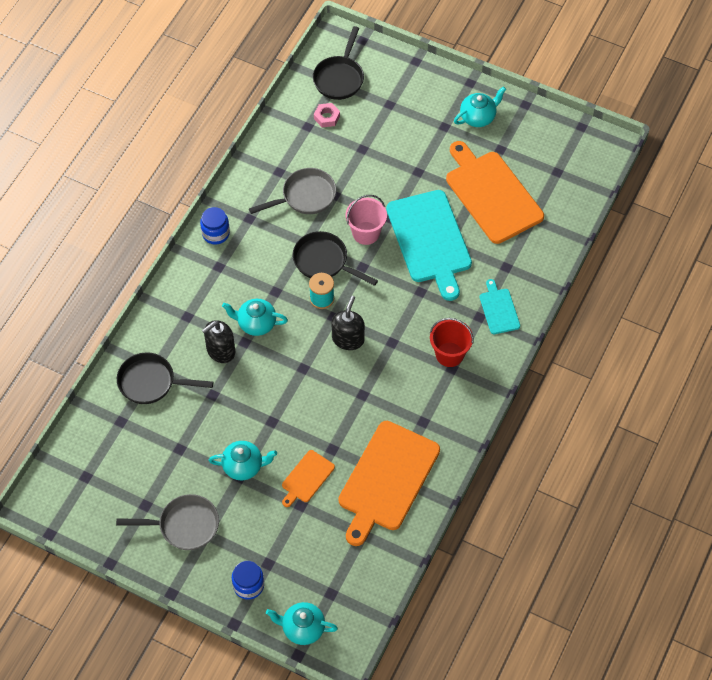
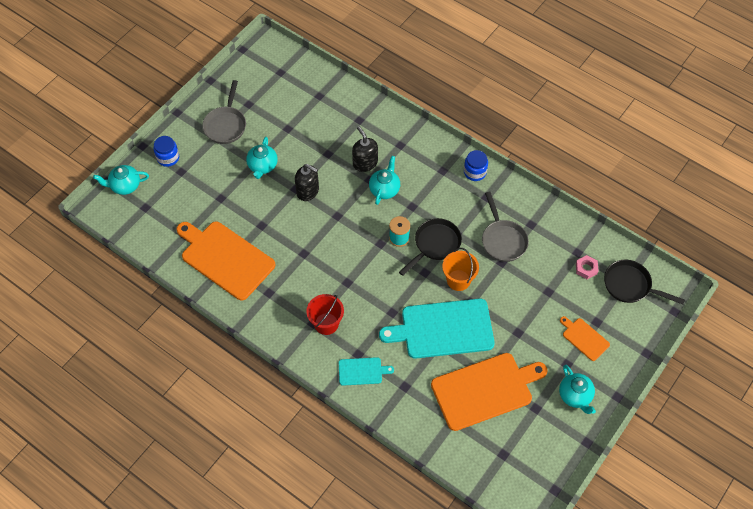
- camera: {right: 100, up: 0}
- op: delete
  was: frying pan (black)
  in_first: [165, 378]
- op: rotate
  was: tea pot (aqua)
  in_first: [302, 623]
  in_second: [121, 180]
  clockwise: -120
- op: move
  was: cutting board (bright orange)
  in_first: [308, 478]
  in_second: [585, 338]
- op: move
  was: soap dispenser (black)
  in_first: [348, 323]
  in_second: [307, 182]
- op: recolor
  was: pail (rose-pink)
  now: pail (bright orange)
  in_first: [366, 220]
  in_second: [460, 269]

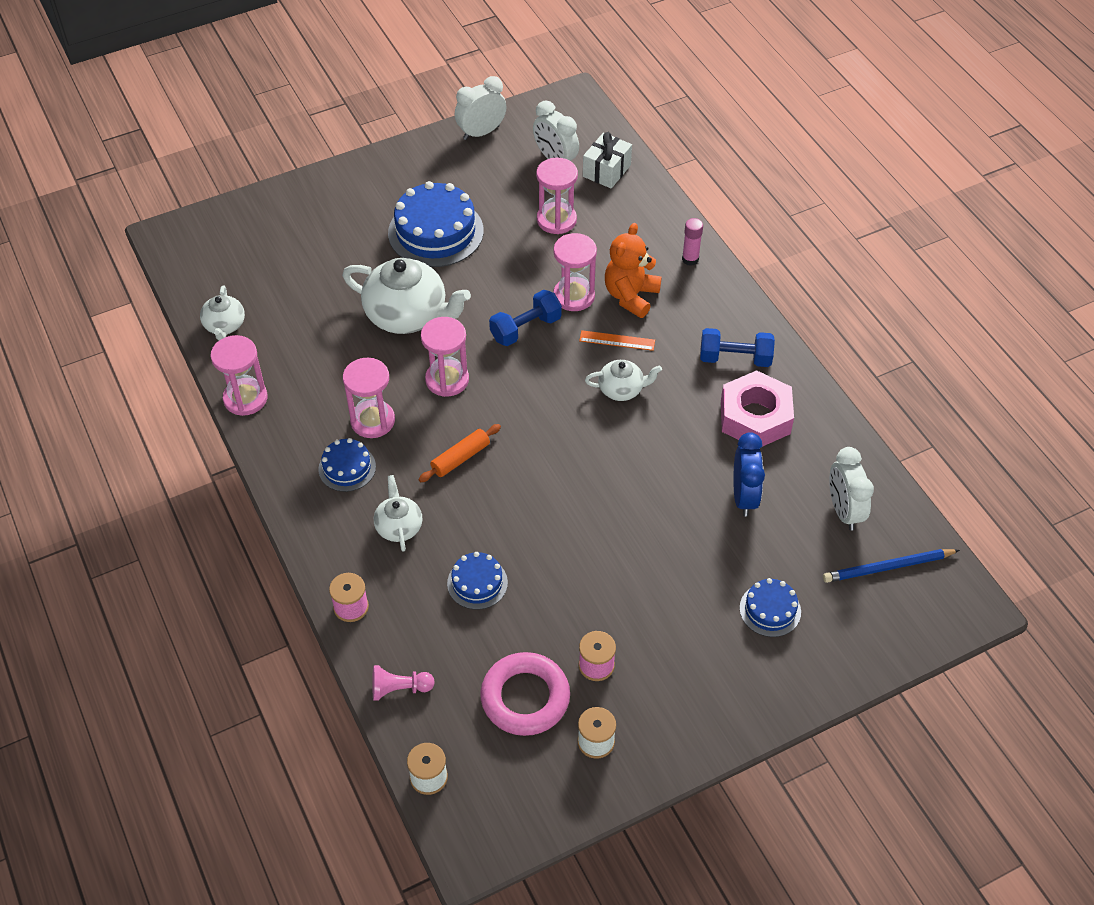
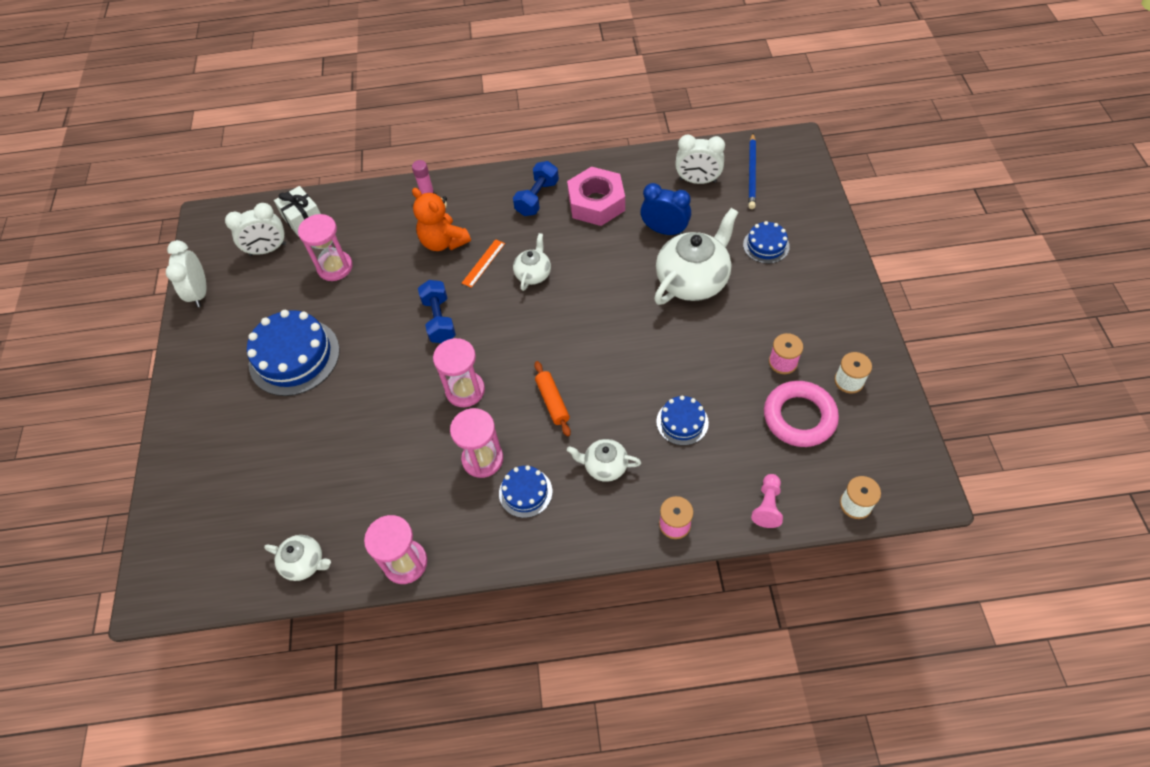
- camera: {right: -65, up: 5}
- op: move
  was: tea pot (white)
  in_first: [406, 296]
  in_second: [696, 256]
- op: delete
  was: hourglass (rose-pink)
  in_first: [575, 272]

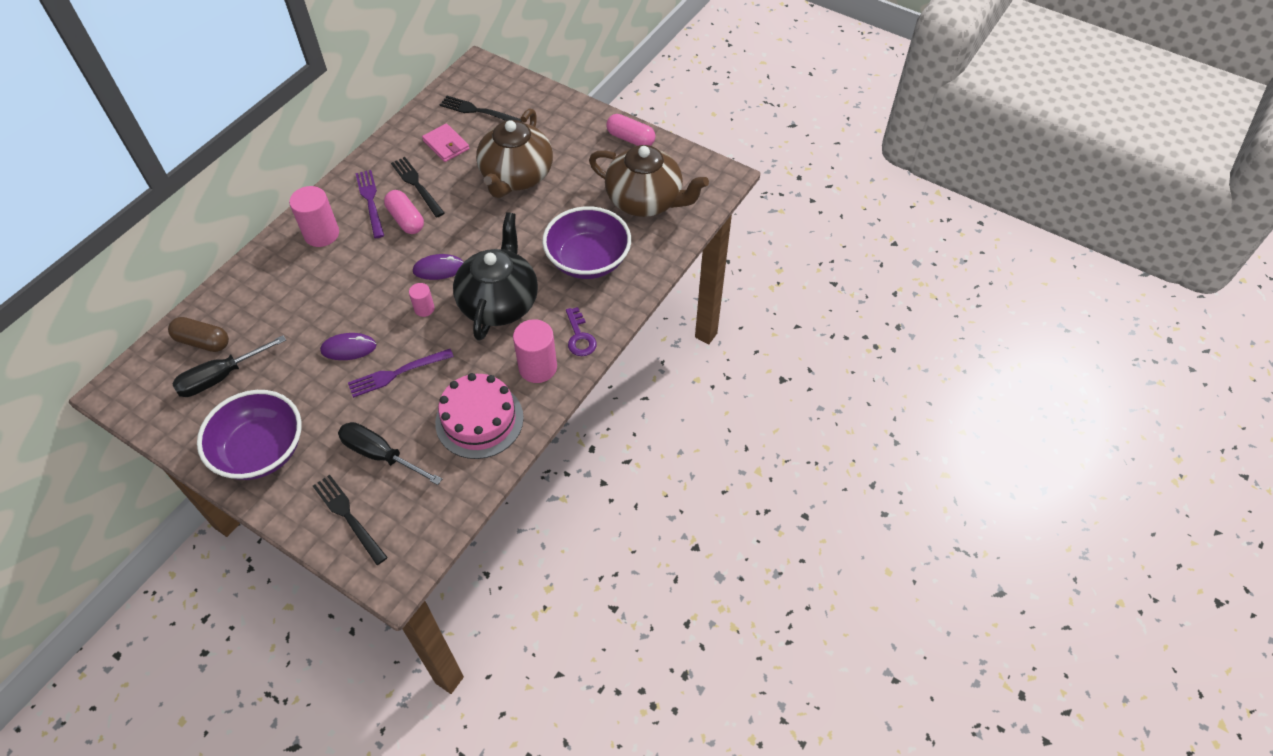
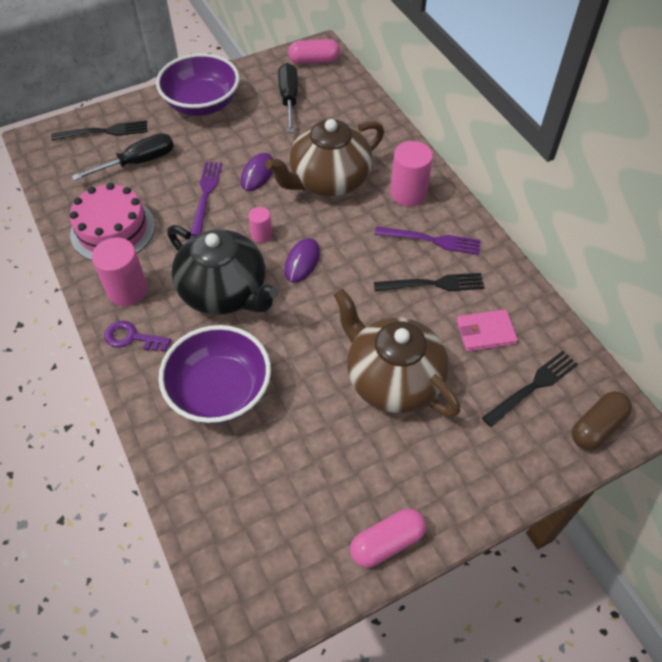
- camera: {right: 120, up: 0}
- op: move
  was: pill (russet)
  in_first: [198, 334]
  in_second: [602, 420]
- op: move
  was: pill (rose-pink)
  in_first: [404, 212]
  in_second: [314, 51]
- op: move
  was: tea pot (russet)
  in_first: [649, 181]
  in_second: [324, 157]

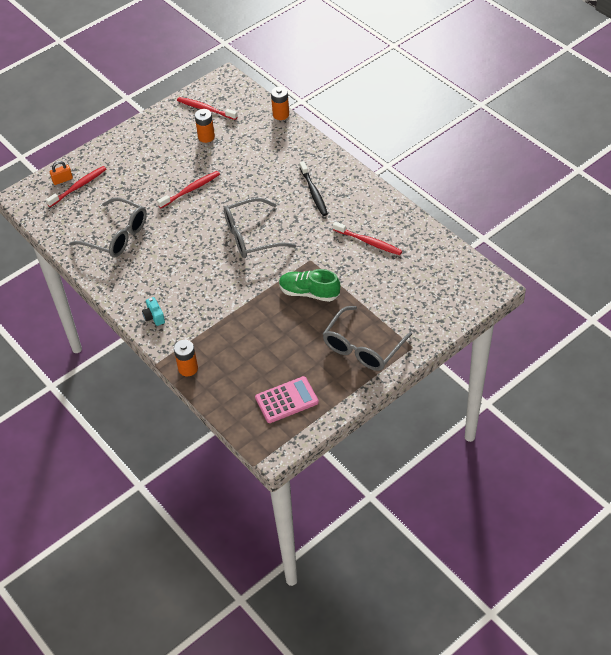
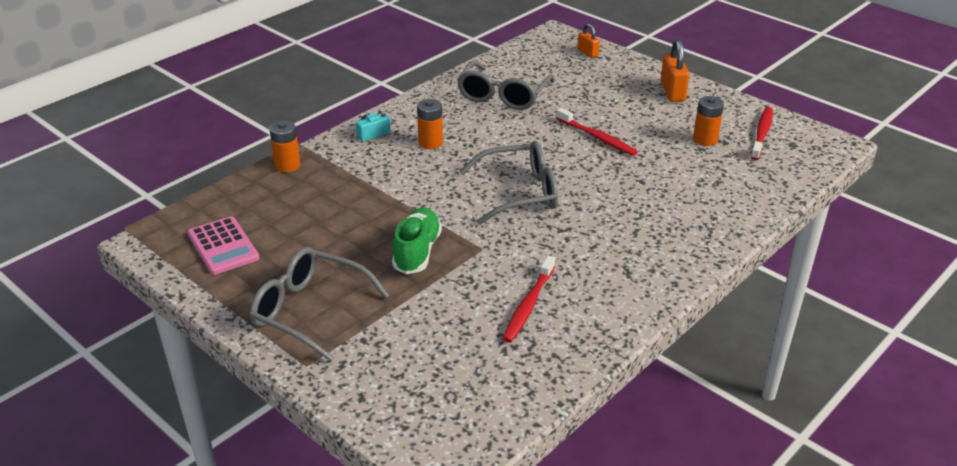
- camera: {right: 80, up: -15}
- op: delete
  was: tooth brush (red)
  in_first: [76, 186]
- op: rotate
  was: spectacles (gray)
  in_first: [260, 228]
  in_second: [509, 183]
  clockwise: 105
- op: move
  was: AA battery (bright orange)
  in_first: [280, 103]
  in_second: [430, 124]
- op: delete
  was: tooth brush (black)
  in_first: [314, 188]
- op: insert
  now: padlock (bright orange)
  in_second: [674, 70]

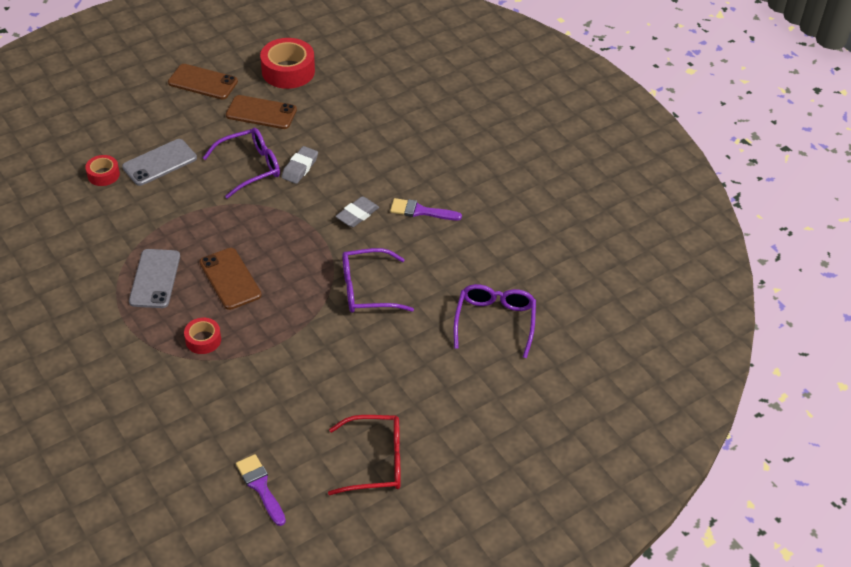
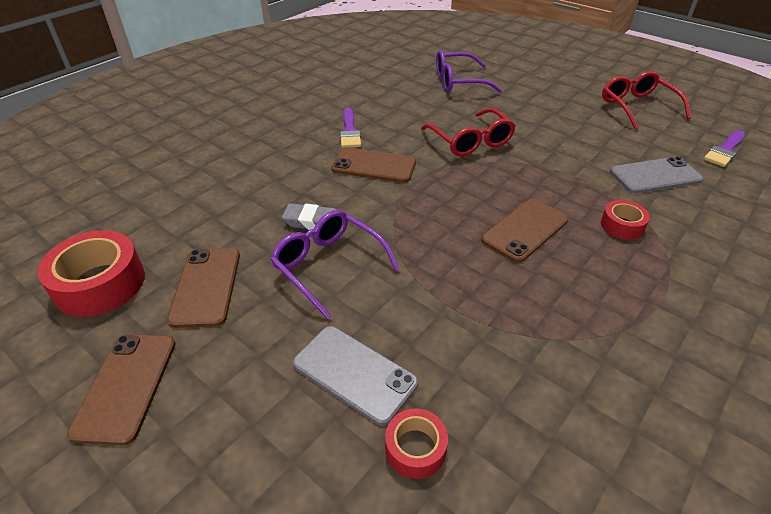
- camera: {right: -105, up: -5}
- op: move
  was: mobile phone (gray)
  in_first: [154, 278]
  in_second: [656, 175]
- op: replace
  was: pencil eraser (gray)
  now: mobile phone (russet)
  in_first: [357, 211]
  in_second: [373, 165]
- op: recolor
  was: spectacles (royal purple)
  now: spectacles (red)
  in_first: [378, 280]
  in_second: [468, 132]

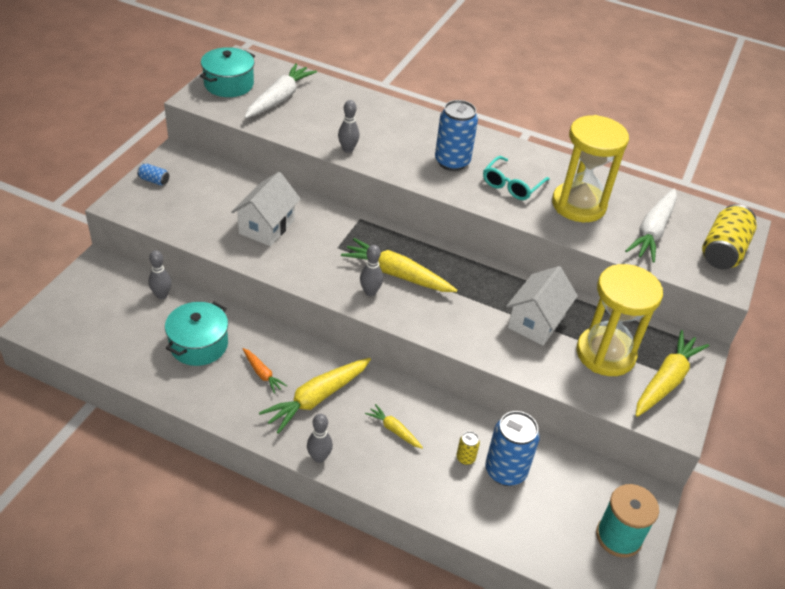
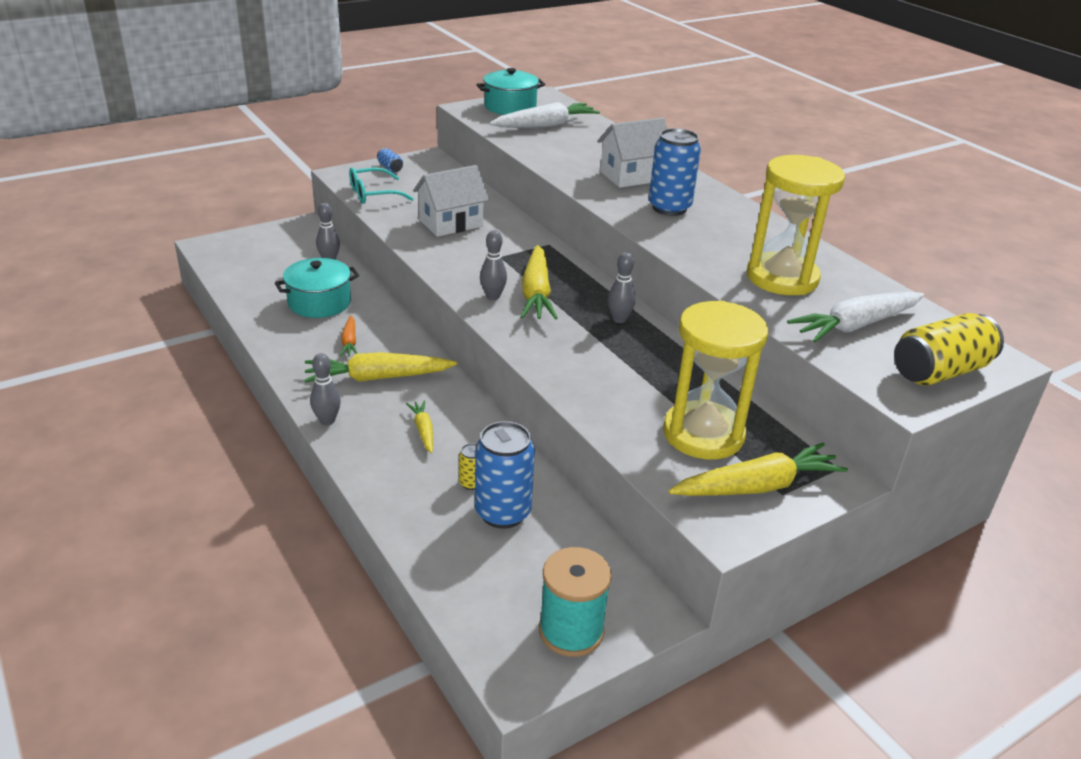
- camera: {right: 35, up: -10}
- op: move
  was: tenpin (gray)
  in_first: [348, 126]
  in_second: [622, 287]
- op: rotate
  was: root vegetable (golden)
  in_first: [399, 265]
  in_second: [539, 282]
  clockwise: -150
- op: move
  was: spectacles (aqua)
  in_first: [516, 178]
  in_second: [381, 185]
- op: move
  was: house (white)
  in_first: [542, 305]
  in_second: [632, 153]

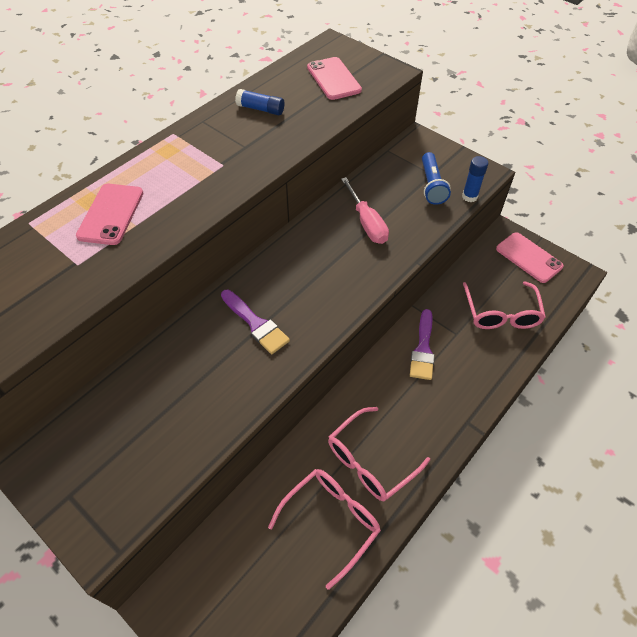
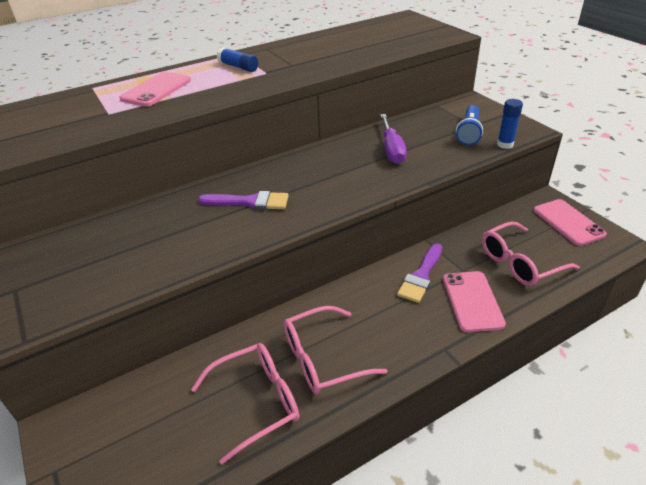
- camera: {right: 20, up: -15}
- op: rotate
  was: paintbrush (royal purple)
  in_first: [255, 322]
  in_second: [243, 200]
  clockwise: -60
- op: move
  was: stick of glue (blue)
  in_first: [259, 102]
  in_second: [237, 59]
- op: move
  was: mobile phone (rose-pink)
  in_first: [334, 78]
  in_second: [474, 301]
- op: recolor
  was: flat screwdriver (rose-pink)
  now: flat screwdriver (royal purple)
  in_first: [365, 210]
  in_second: [393, 139]
- op: rotate
  was: spectacles (rose-pink)
  in_first: [504, 305]
  in_second: [531, 254]
  clockwise: 45

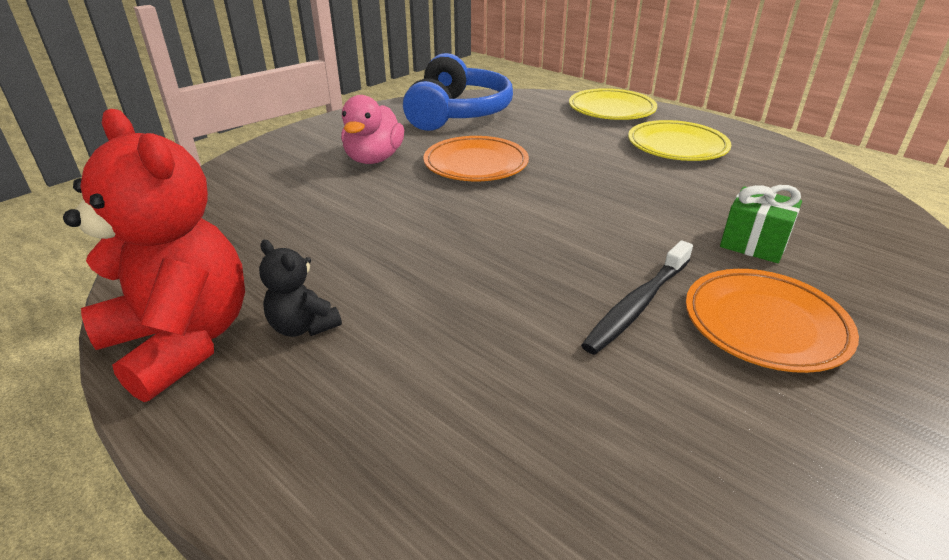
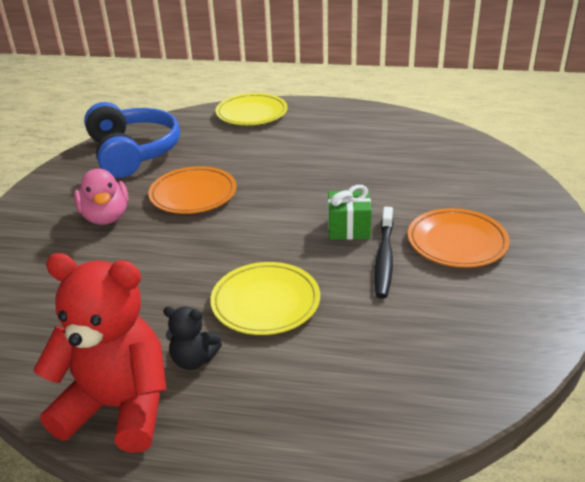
- camera: {right: -30, up: 0}
- op: move
  was: plate (golden)
  in_first: [679, 140]
  in_second: [265, 298]
- op: move
  was: present (emerald)
  in_first: [761, 224]
  in_second: [350, 212]

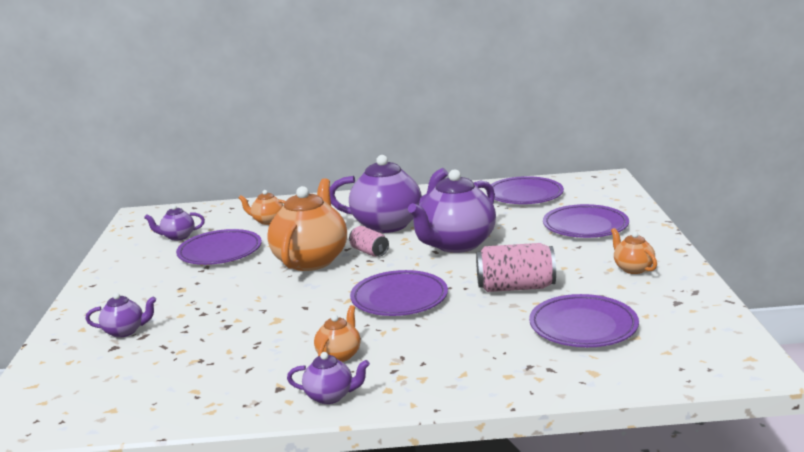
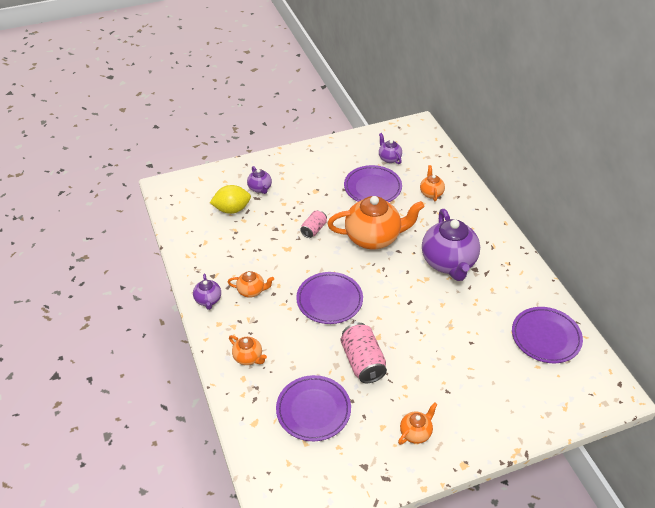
- camera: {right: 70, up: 25}
- op: move
  was: tin (rose-pink)
  in_first: [369, 241]
  in_second: [313, 224]
- op: delete
  was: tea pot (royal purple)
  in_first: [452, 211]
- op: delete
  was: plate (royal purple)
  in_first: [586, 221]
- op: insert
  now: toy lemon (golden)
  in_second: [230, 199]
- op: insert
  now: tea pot (bright orange)
  in_second: [248, 350]

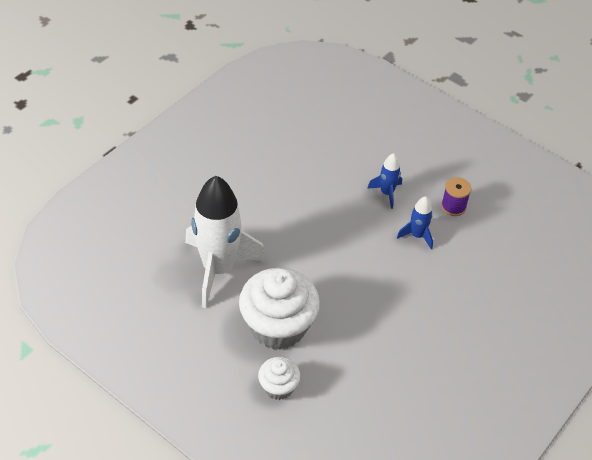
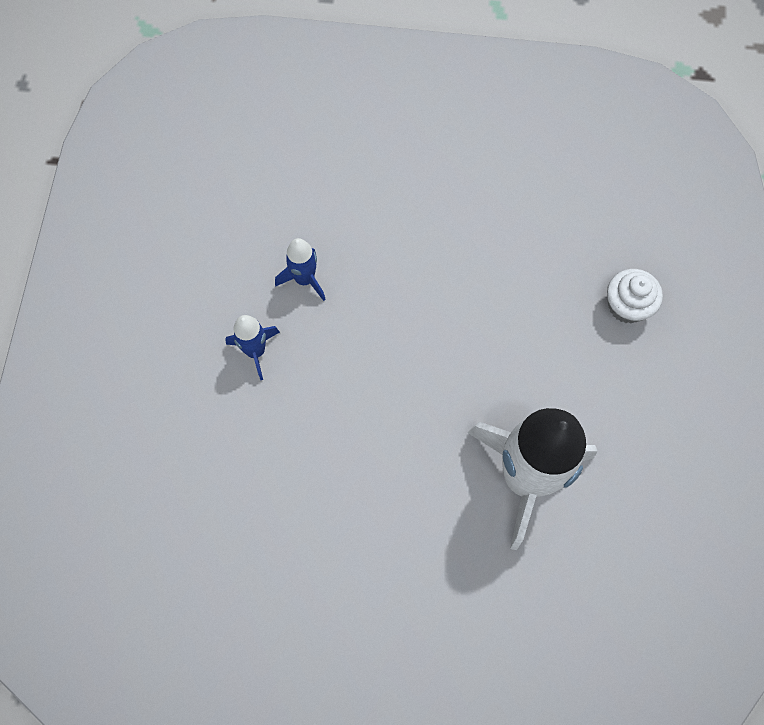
- camera: {right: -120, up: 20}
- op: delete
  was: fairy cake (white)
  in_first: [279, 309]
- op: delete
  was: reel of thread (royal purple)
  in_first: [456, 196]

